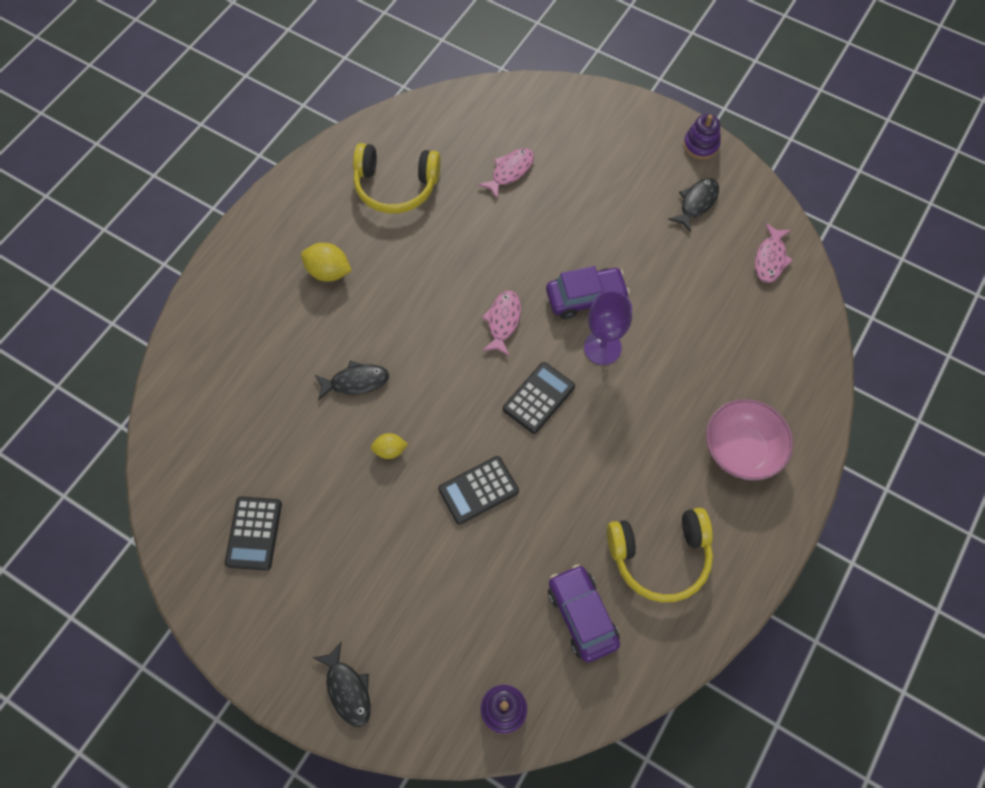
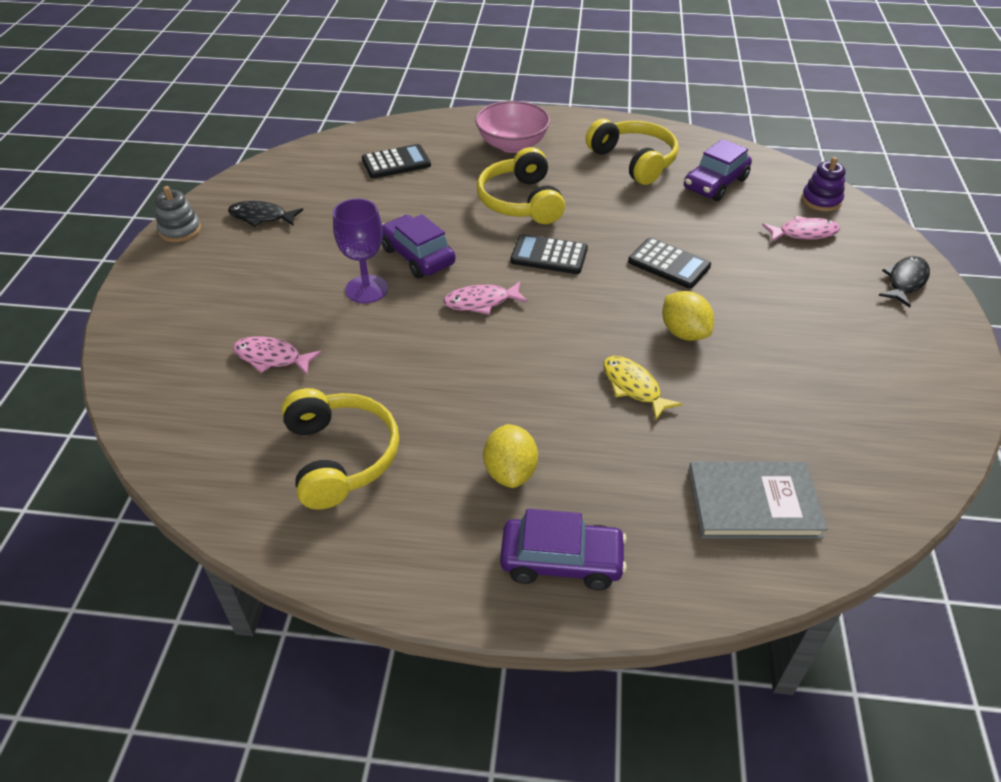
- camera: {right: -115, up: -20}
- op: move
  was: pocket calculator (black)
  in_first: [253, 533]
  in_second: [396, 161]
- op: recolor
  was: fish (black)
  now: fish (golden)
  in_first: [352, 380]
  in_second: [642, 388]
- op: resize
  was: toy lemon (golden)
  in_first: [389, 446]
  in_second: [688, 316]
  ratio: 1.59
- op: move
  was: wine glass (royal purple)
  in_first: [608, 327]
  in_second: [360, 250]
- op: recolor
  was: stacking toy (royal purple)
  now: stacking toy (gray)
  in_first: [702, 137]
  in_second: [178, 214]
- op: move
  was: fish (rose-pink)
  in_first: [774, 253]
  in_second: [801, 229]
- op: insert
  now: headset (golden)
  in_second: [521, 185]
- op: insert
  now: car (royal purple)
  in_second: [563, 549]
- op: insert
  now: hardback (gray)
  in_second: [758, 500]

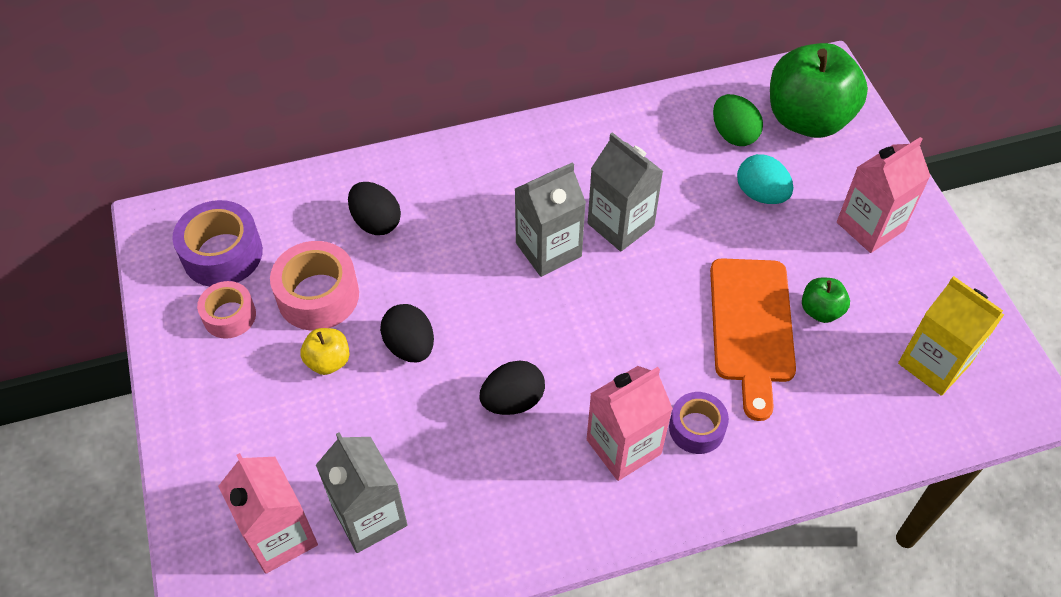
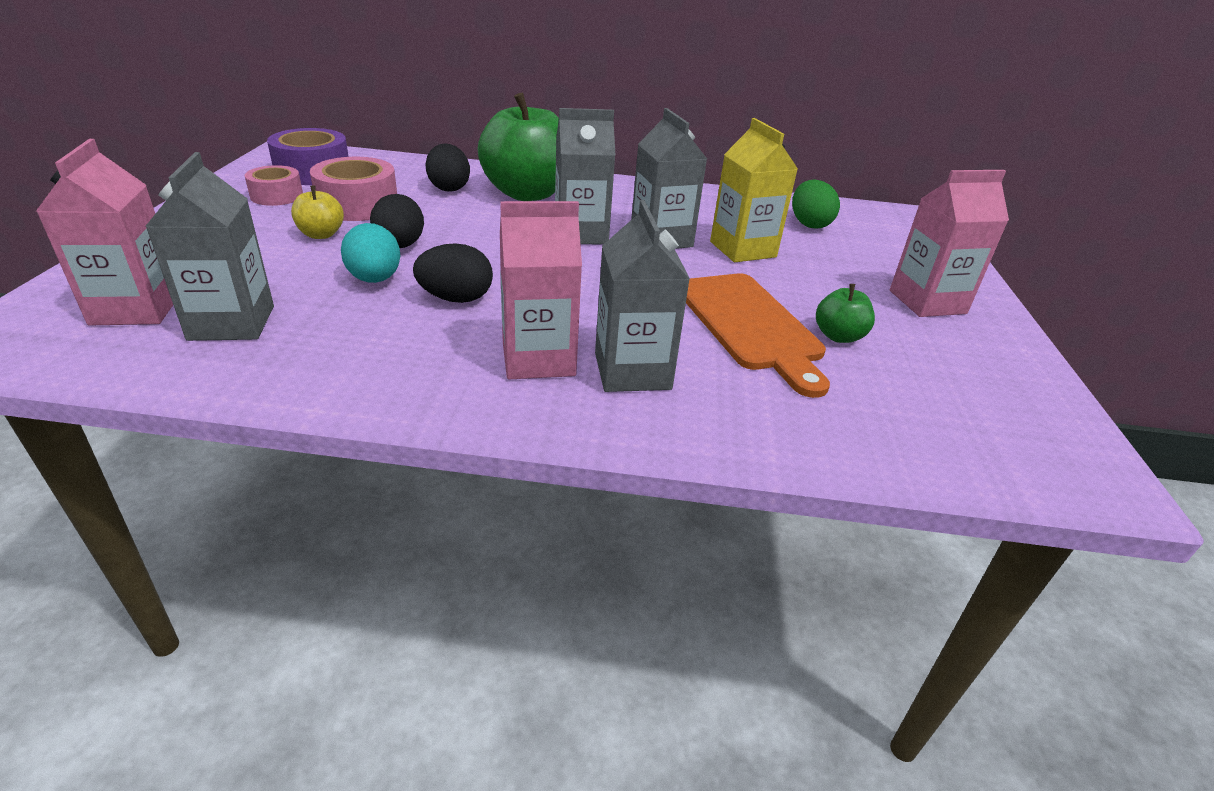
- camera: {right: 20, up: -20}
- op: replace
  was: roll of tape (royal purple)
  now: milk carton (gray)
  in_first: [699, 423]
  in_second: [642, 296]
- op: rotate
  was: cutting board (bright orange)
  in_first: [753, 339]
  in_second: [758, 335]
  clockwise: -45
- op: move
  was: egg shape (aqua)
  in_first: [765, 179]
  in_second: [371, 253]
- op: move
  was: apple (emerald)
  in_first: [819, 90]
  in_second: [518, 147]
- op: move
  was: milk carton (golden)
  in_first: [951, 336]
  in_second: [754, 190]

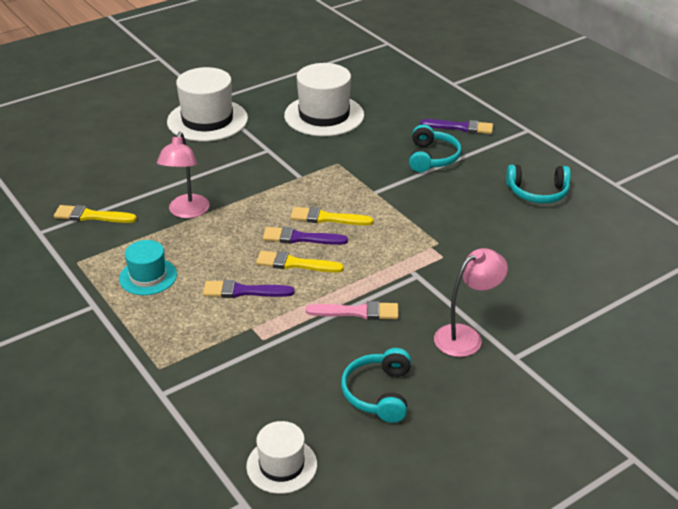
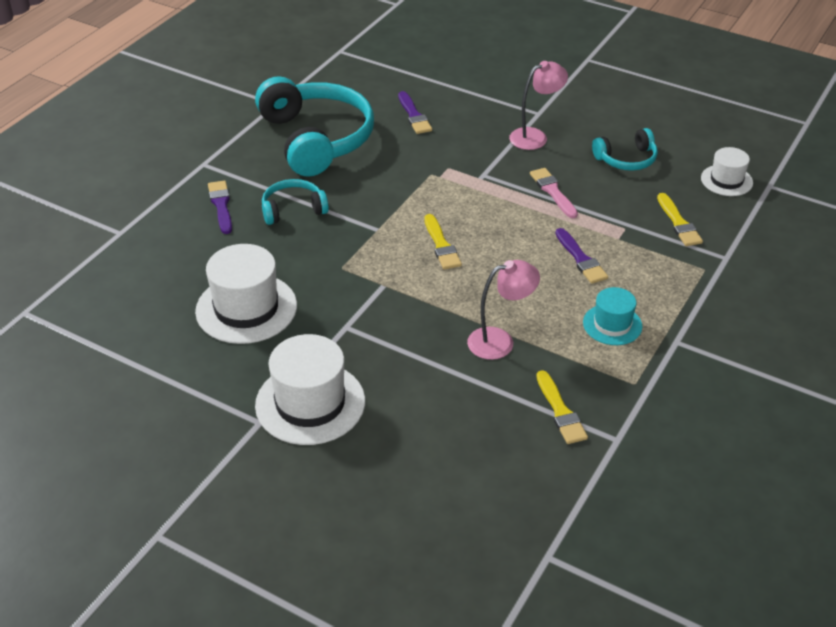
- camera: {right: -115, up: 5}
- op: move
  was: paintbrush (golden)
  in_first: [300, 262]
  in_second: [680, 219]
- op: move
  was: paintbrush (royal purple)
  in_first: [305, 236]
  in_second: [415, 112]
- op: rotate
  was: lamp (rose-pink)
  in_first: [471, 302]
  in_second: [538, 105]
  clockwise: 120
- op: resize
  was: headset (aqua)
  in_first: [538, 184]
  in_second: [314, 126]
  ratio: 2.05

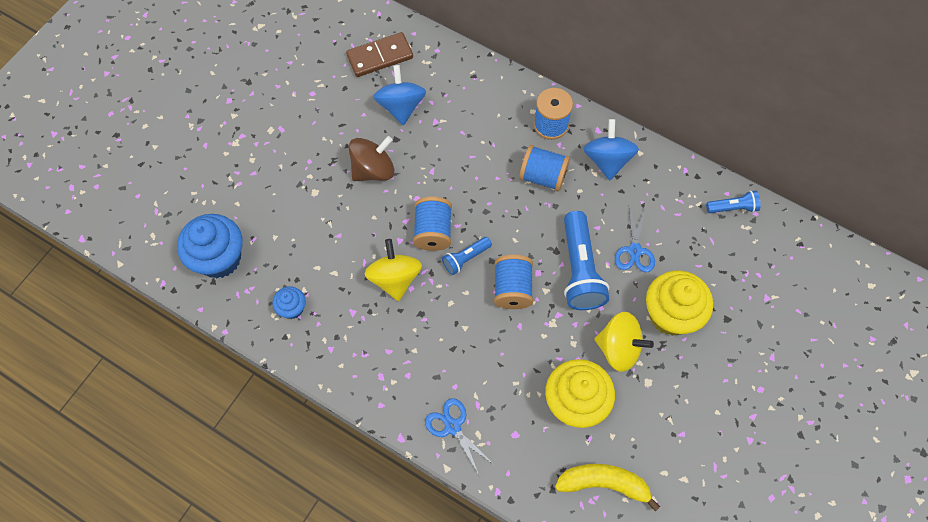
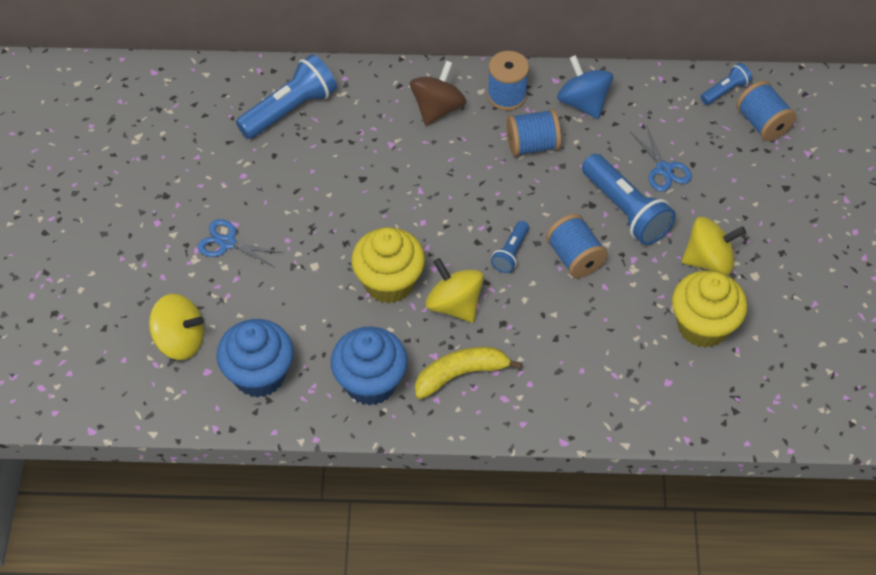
- camera: {right: -30, up: -10}
- op: resize
  was: fairy cake (blue)
  in_first: [289, 303]
  in_second: [369, 366]
  ratio: 1.97
- op: replace
  was: domino (russet)
  now: flashlight (blue)
  in_first: [379, 54]
  in_second: [286, 96]
- op: move
  was: spinning top (russet)
  in_first: [371, 158]
  in_second: [438, 93]
- op: delete
  was: spinning top (blue)
  in_first: [399, 95]
- op: move
  was: reel of thread (blue)
  in_first: [432, 223]
  in_second: [766, 111]
- op: move
  was: shears (blue)
  in_first: [459, 436]
  in_second: [240, 243]
- op: move
  was: banana fruit (golden)
  in_first: [607, 488]
  in_second: [469, 373]
- op: move
  was: fairy cake (golden)
  in_first: [679, 303]
  in_second: [388, 265]
- op: insert
  now: spinning top (golden)
  in_second: [176, 327]

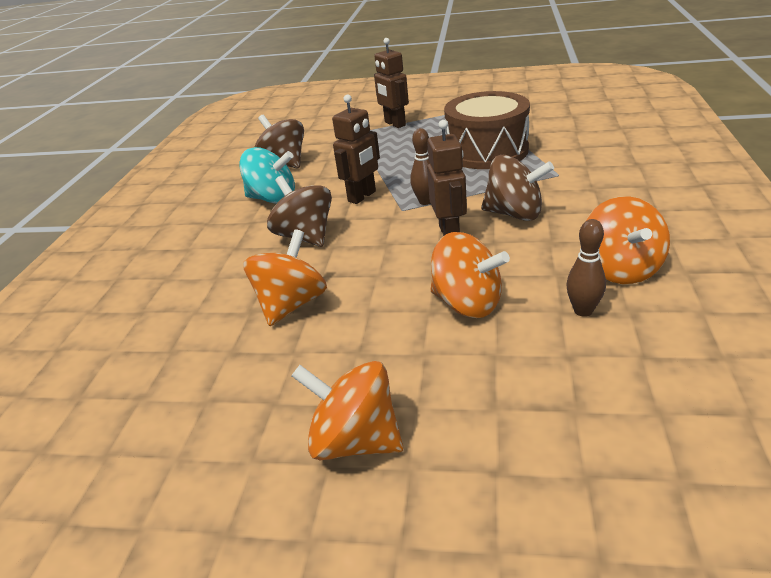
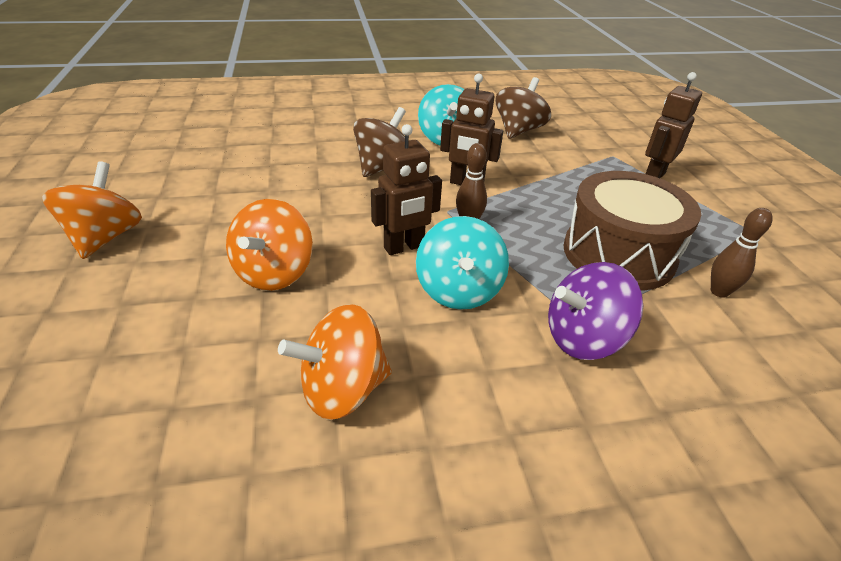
- camera: {right: 65, up: 5}
- op: delete
  was: spinning top (bright orange)
  in_first: [285, 277]
- op: recolor
  was: spinning top (russet)
  now: spinning top (aqua)
  in_first: [517, 188]
  in_second: [462, 263]
- op: move
  was: tenpin (russet)
  in_first: [586, 268]
  in_second: [742, 253]
- op: insert
  now: spinning top (royal purple)
  in_second: [595, 311]

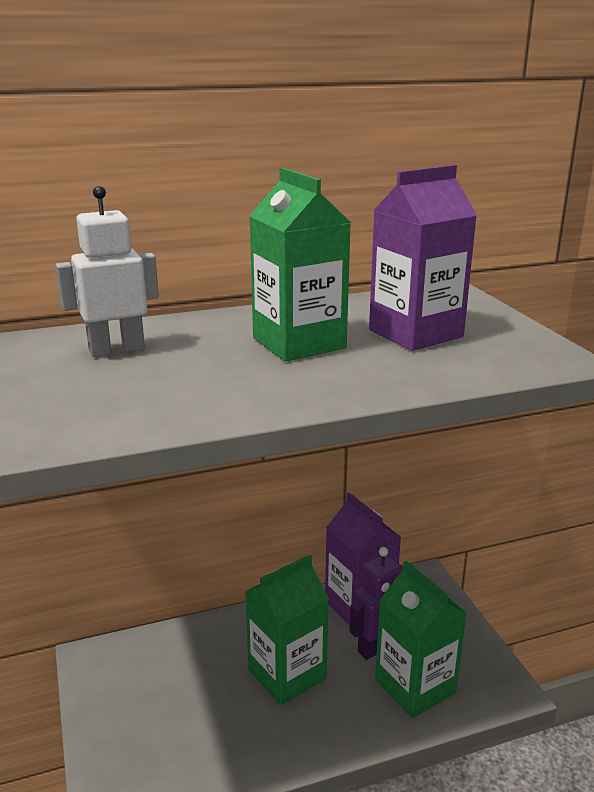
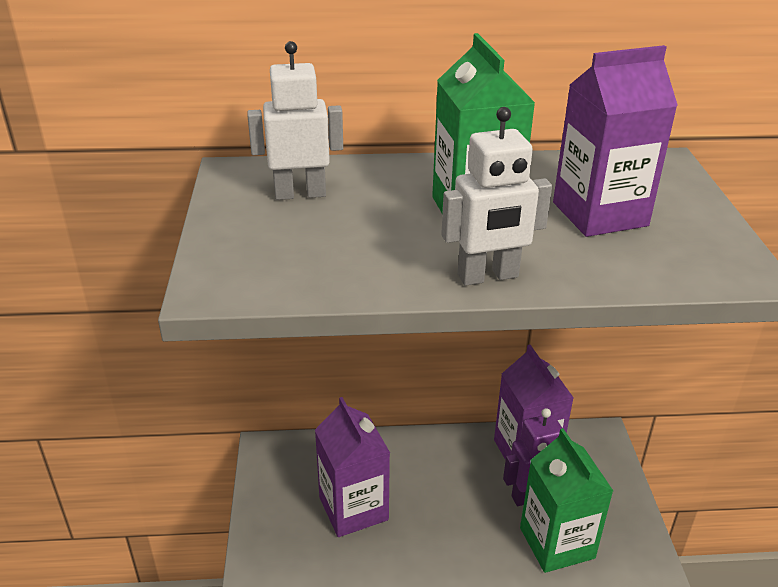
- camera: {right: 15, up: 10}
- op: delete
  was: milk carton (emerald)
  in_first: [287, 630]
- op: insert
  now: milk carton (royal purple)
  in_second: [352, 467]
- op: insert
  now: robot figure (white)
  in_second: [496, 196]

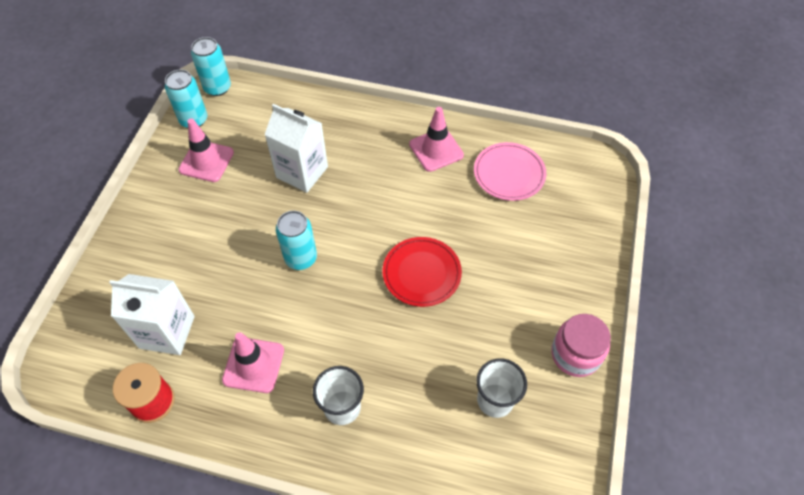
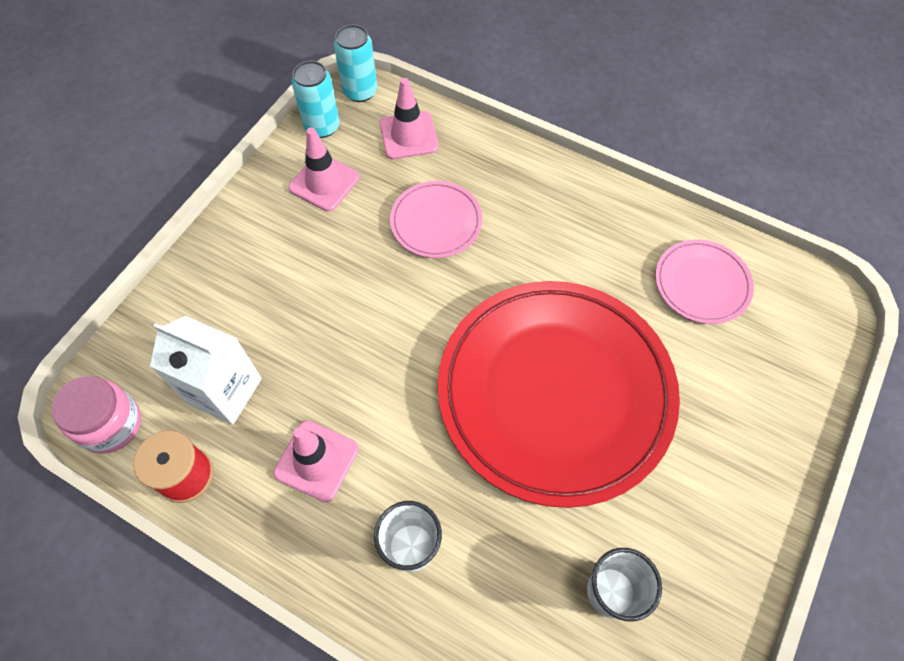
- camera: {right: 15, up: 5}
- op: replace
  was: milk carton (white)
  now: plate (rose-pink)
  in_first: [296, 148]
  in_second: [436, 219]
- op: delete
  was: tin (aqua)
  in_first: [296, 240]
- op: resize
  was: plate (red)
  in_first: [422, 272]
  in_second: [559, 394]
  ratio: 2.27
- op: move
  was: road cone (rose-pink)
  in_first: [436, 139]
  in_second: [409, 118]
- op: move
  was: jam jar (rose-pink)
  in_first: [581, 345]
  in_second: [96, 415]

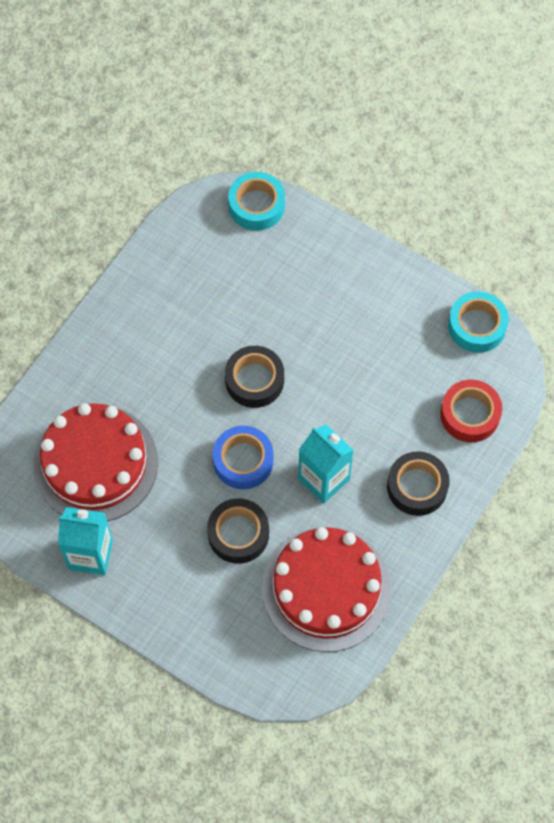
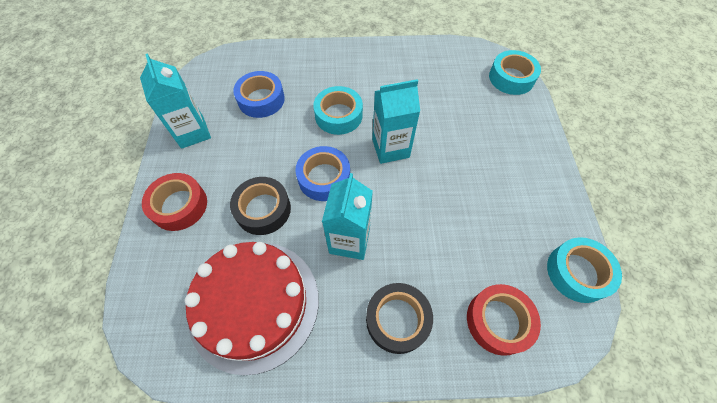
- camera: {right: 55, up: -5}
- op: replace
  was: gateau (red)
  now: roll of tape (blue)
  in_first: [95, 462]
  in_second: [259, 94]
- op: replace
  was: roll of tape (black)
  now: milk carton (aqua)
  in_first: [254, 377]
  in_second: [396, 121]
- op: insert
  now: roll of tape (red)
  in_second: [174, 202]
- op: insert
  now: roll of tape (aqua)
  in_second: [338, 110]

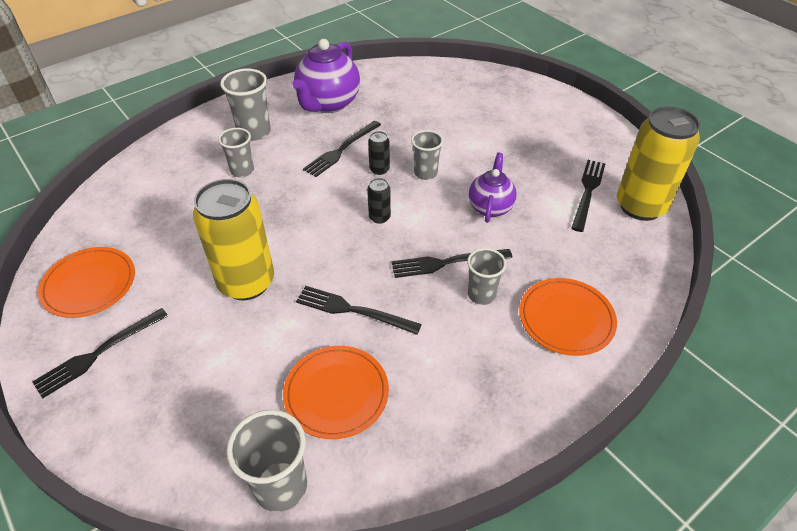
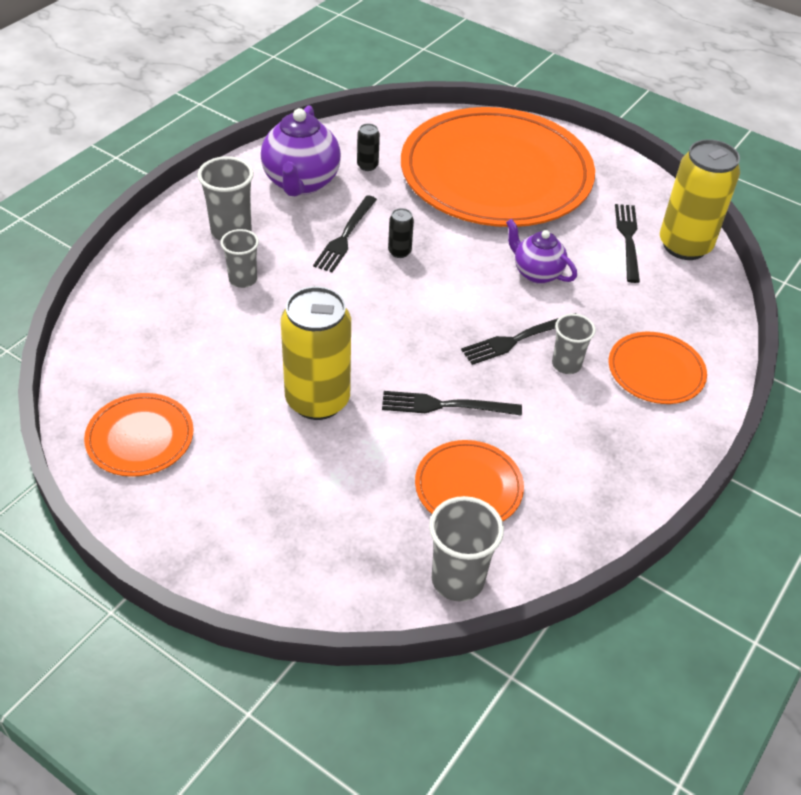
- camera: {right: -20, up: 0}
- op: delete
  was: fork (black)
  in_first: [100, 353]
- op: move
  was: tin (black)
  in_first: [379, 201]
  in_second: [368, 147]
- op: delete
  was: cup (gray)
  in_first: [427, 155]
- op: rotate
  was: tea pot (royal purple)
  in_first: [492, 188]
  in_second: [541, 251]
  clockwise: -45
- op: insert
  now: plate (bright orange)
  in_second: [498, 167]

